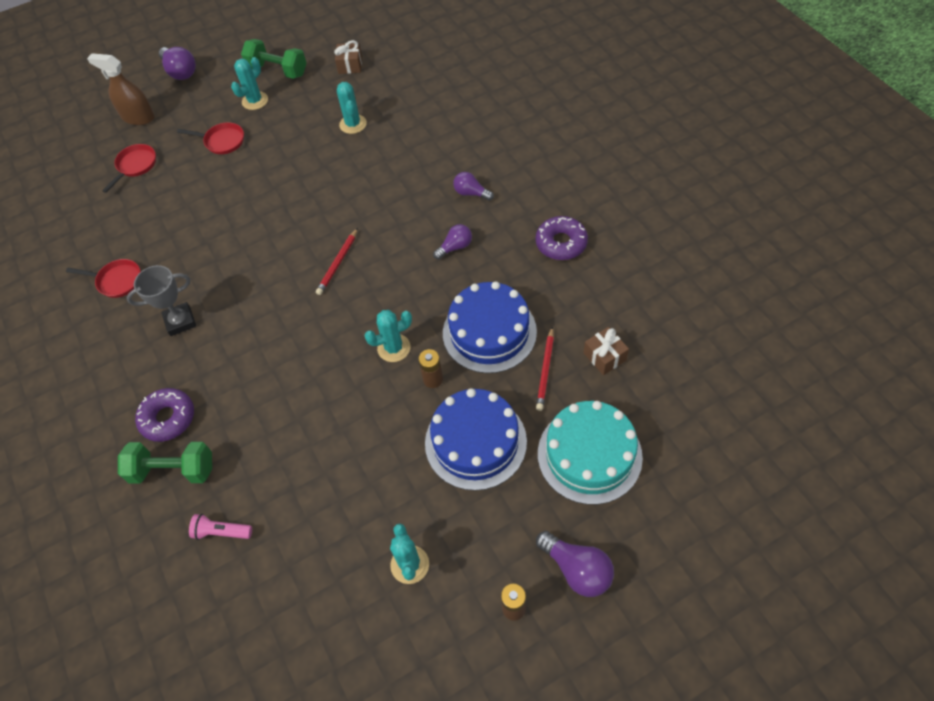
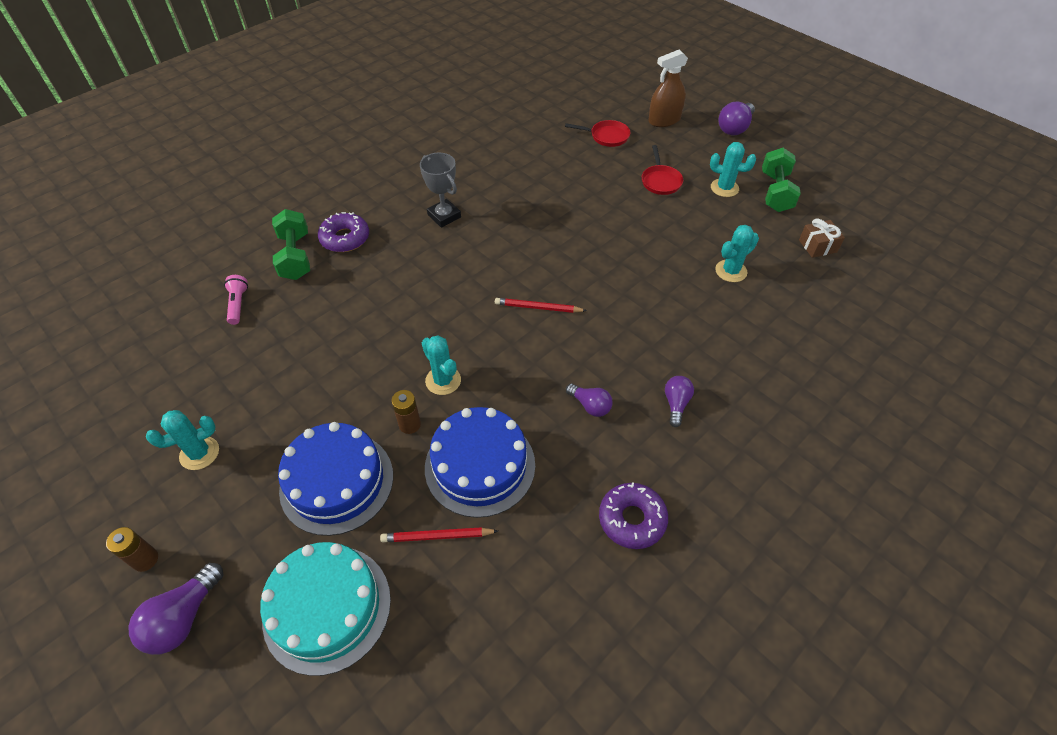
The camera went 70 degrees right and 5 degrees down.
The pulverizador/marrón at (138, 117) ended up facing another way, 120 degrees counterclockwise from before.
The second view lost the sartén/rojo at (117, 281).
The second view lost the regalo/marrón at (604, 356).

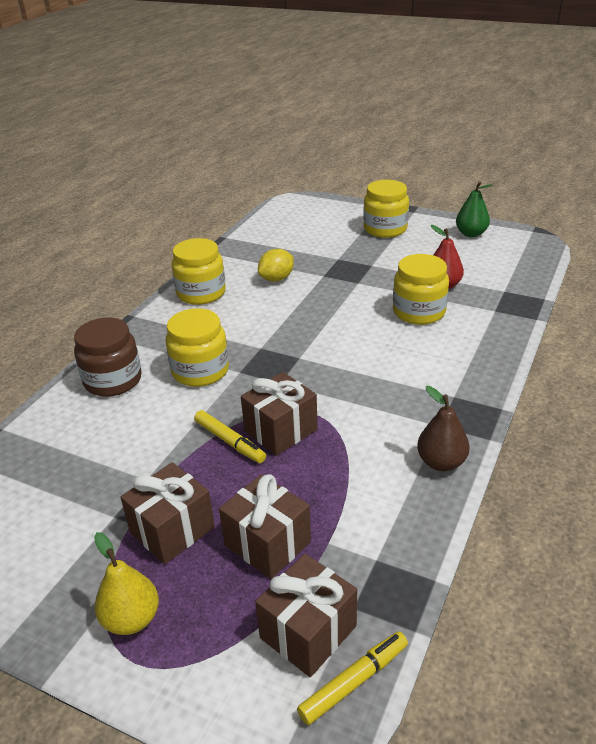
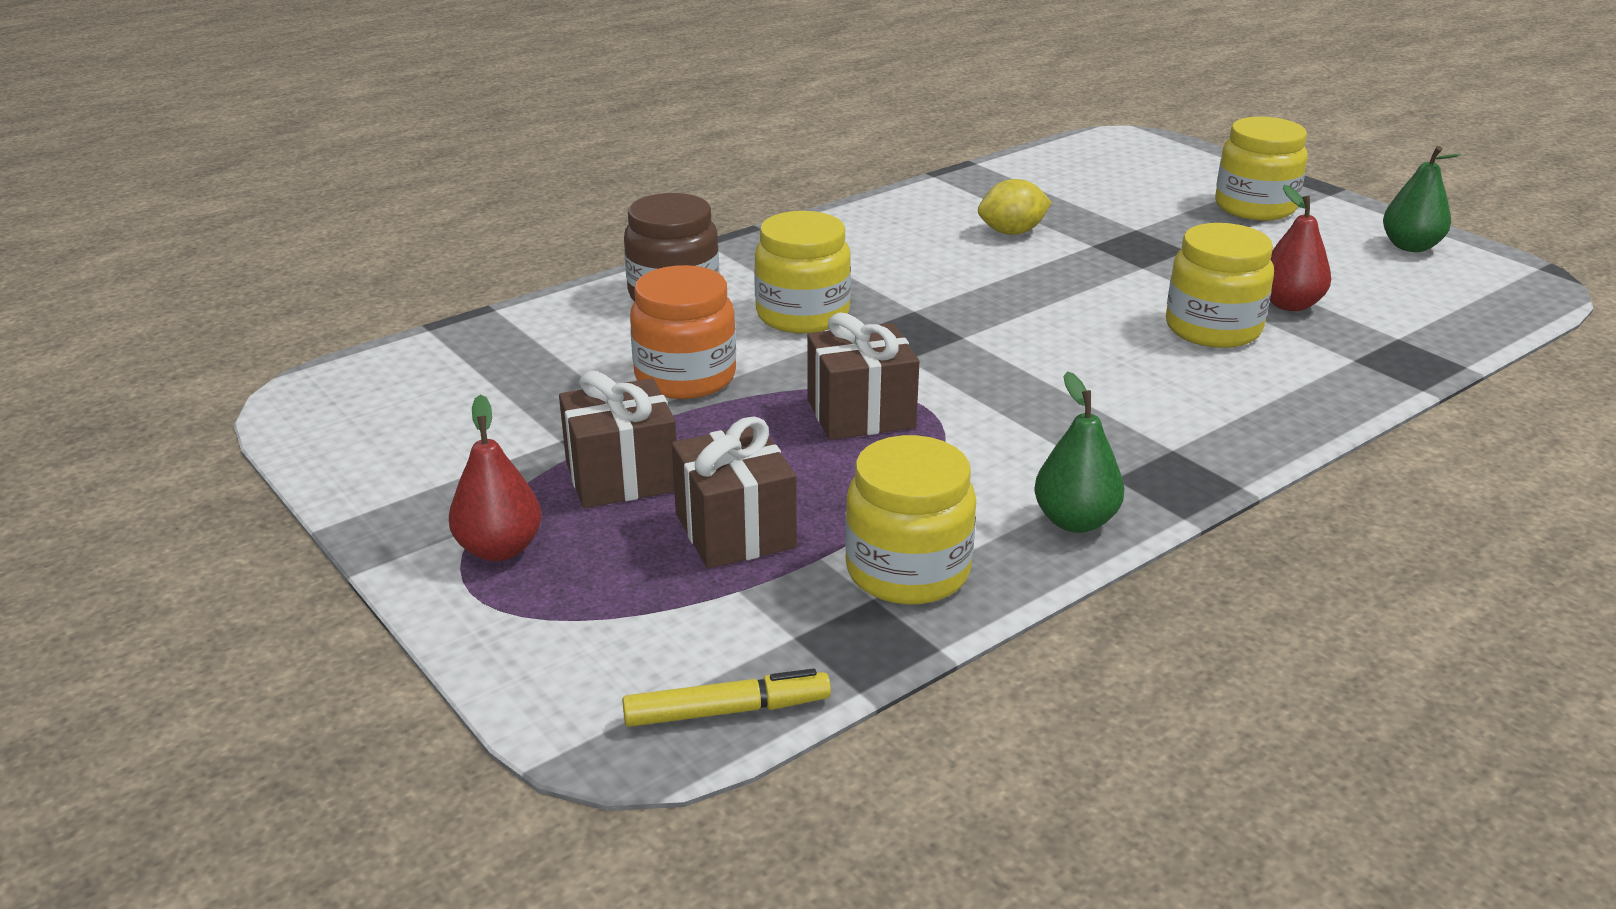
The camera went 25 degrees right and 5 degrees down.
What was the pera/amarillo at (131, 619) turned into the pera/rojo at (500, 549).
The second view gained the tarro/naranja at (685, 377).
The tarro/amarillo ended up elsewhere, having gone from (201, 293) to (907, 571).
What was the pera/marrón at (441, 462) turned into the pera/verde at (1075, 521).
The second view lost the rotulador/amarillo at (230, 442).
The second view lost the regalo/marrón at (308, 632).

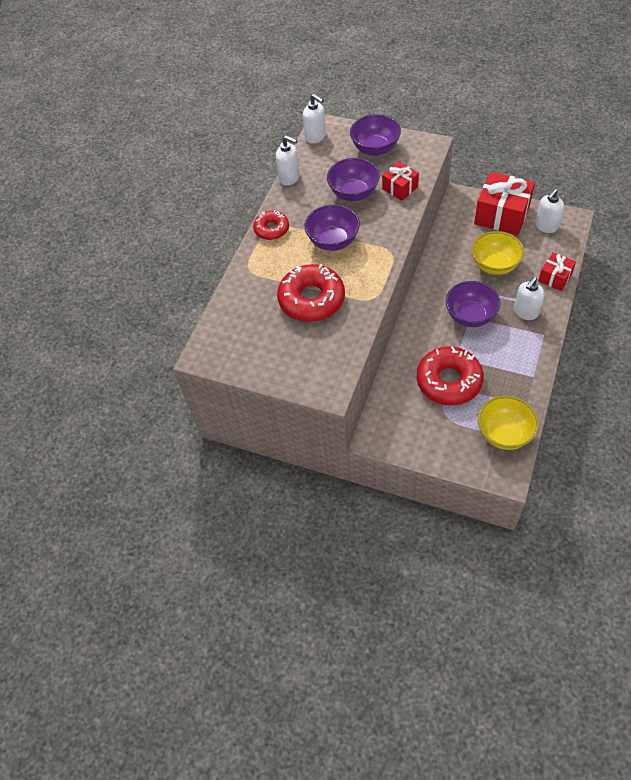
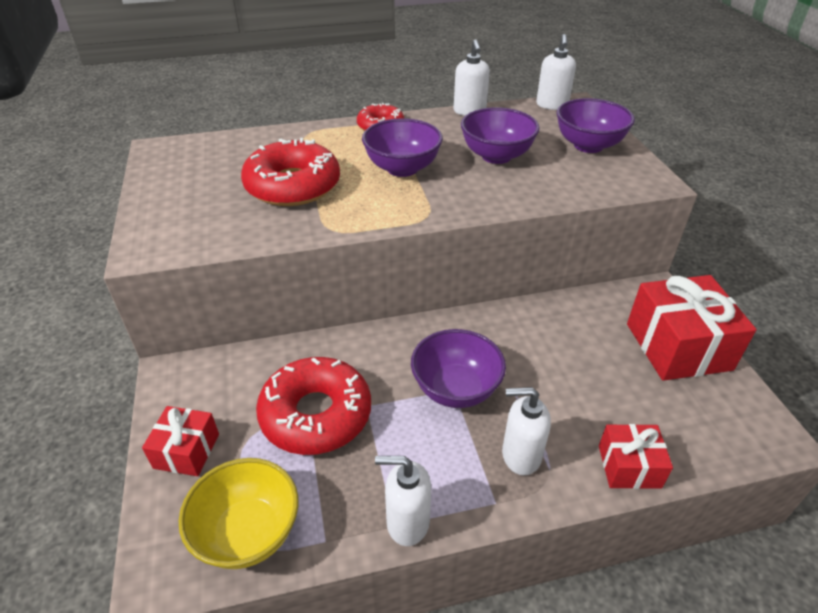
The camera went 50 degrees right and 15 degrees down.
The regalo/rojo ended up elsewhere, having gone from (400, 188) to (186, 451).
The dispensador de jabón/blanco ended up elsewhere, having gone from (546, 226) to (407, 522).
The second view lost the cuenco/amarillo at (494, 265).

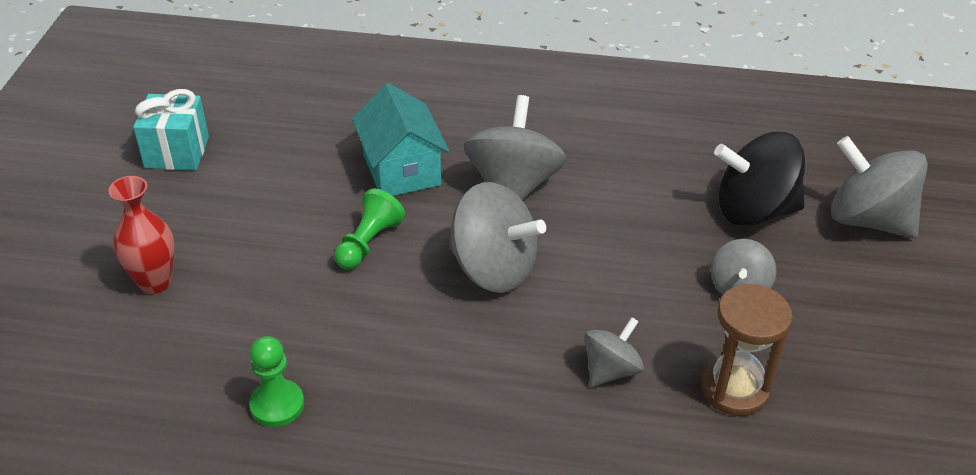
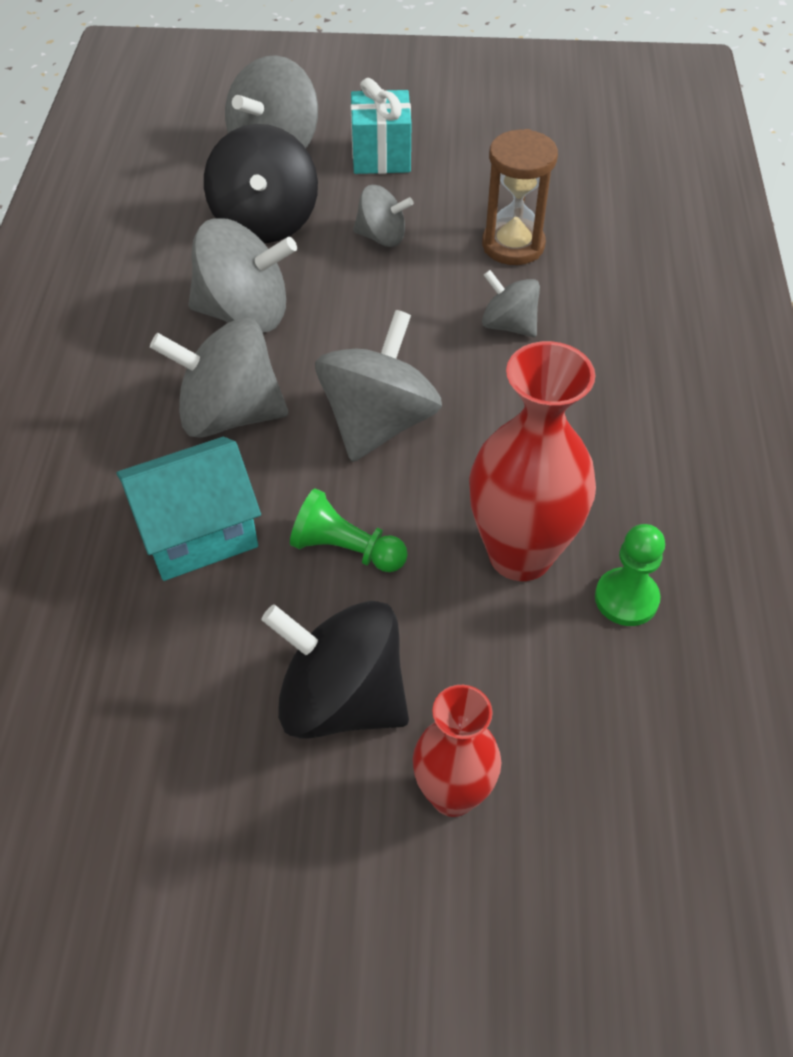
The camera went 95 degrees left and 10 degrees up.
The second view gained the peonza/gris at (245, 313).
The second view gained the peonza/negro at (341, 699).
The regalo/turquesa ended up elsewhere, having gone from (177, 152) to (381, 156).
The second view gained the florero/rojo at (520, 554).

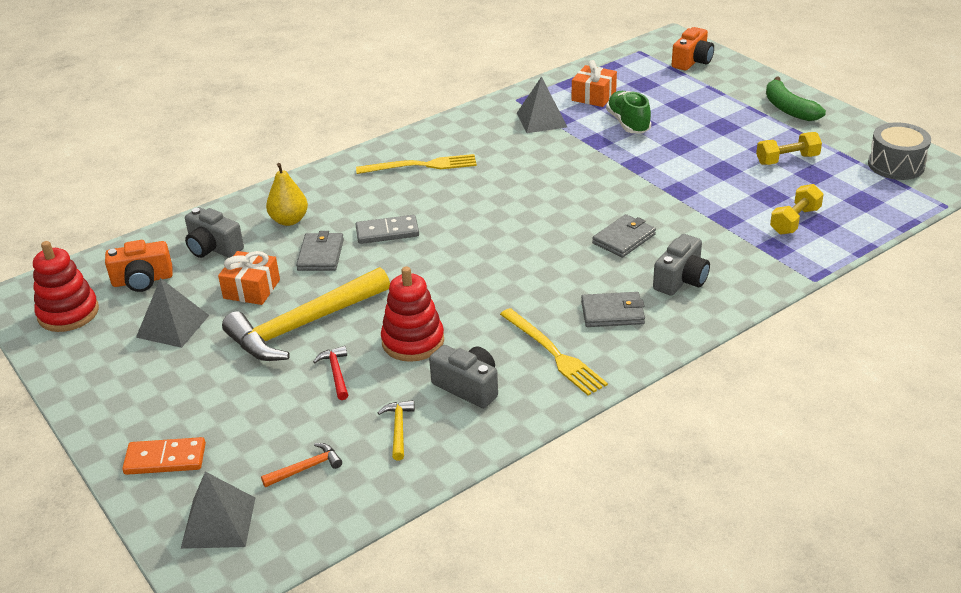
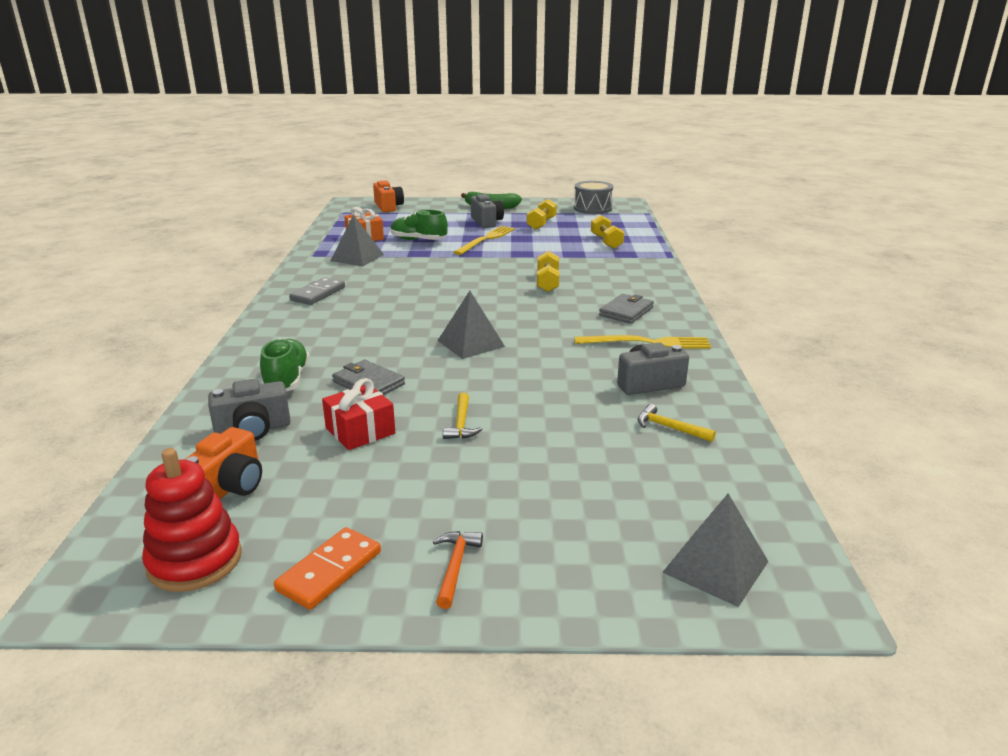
The camera went 55 degrees left and 10 degrees down.
Where the pera/amarillo stood at (289, 220), the zapato/verde came to stand at (287, 380).
The ficha de dominó/naranja ended up elsewhere, having gone from (165, 459) to (329, 571).
The ficha de dominó/gris ended up elsewhere, having gone from (387, 232) to (318, 294).
What was the regalo/naranja at (252, 289) turned into the regalo/rojo at (360, 431).
The martillo/naranja ended up elsewhere, having gone from (306, 468) to (455, 567).
The pirámide/gris ended up elsewhere, having gone from (173, 326) to (471, 343).
The size of the martillo/amarillo at (304, 325) changed by a factor of 0.40.
The tenedor/amarillo ended up elsewhere, having gone from (422, 165) to (486, 239).
The cámara/gris ended up elsewhere, having gone from (681, 280) to (486, 222).
Where the cartera/gris stood at (624, 239), the mancuerna/amarillo came to stand at (547, 282).
The second view lost the martillo/rojo at (336, 373).
The second view lost the juguete apilable/rojo at (413, 341).

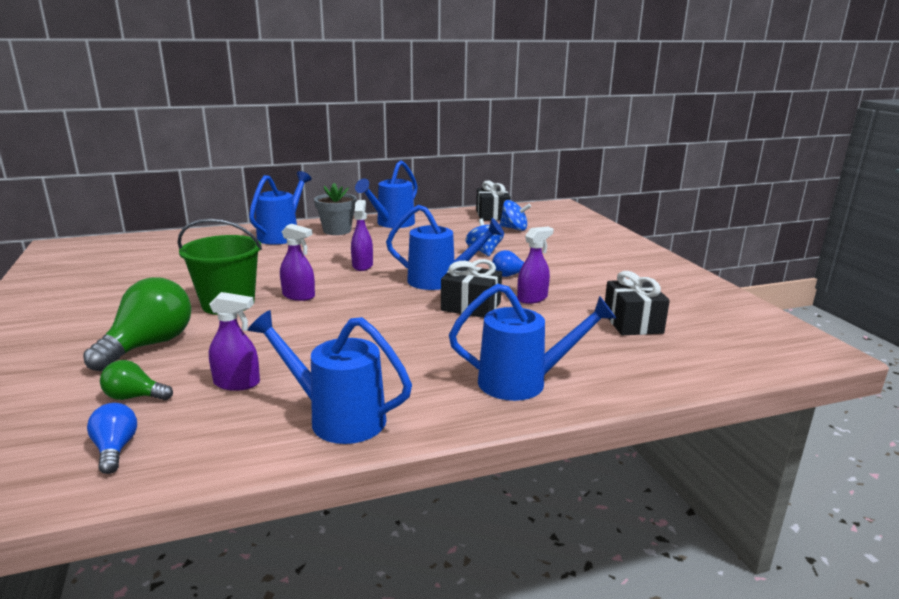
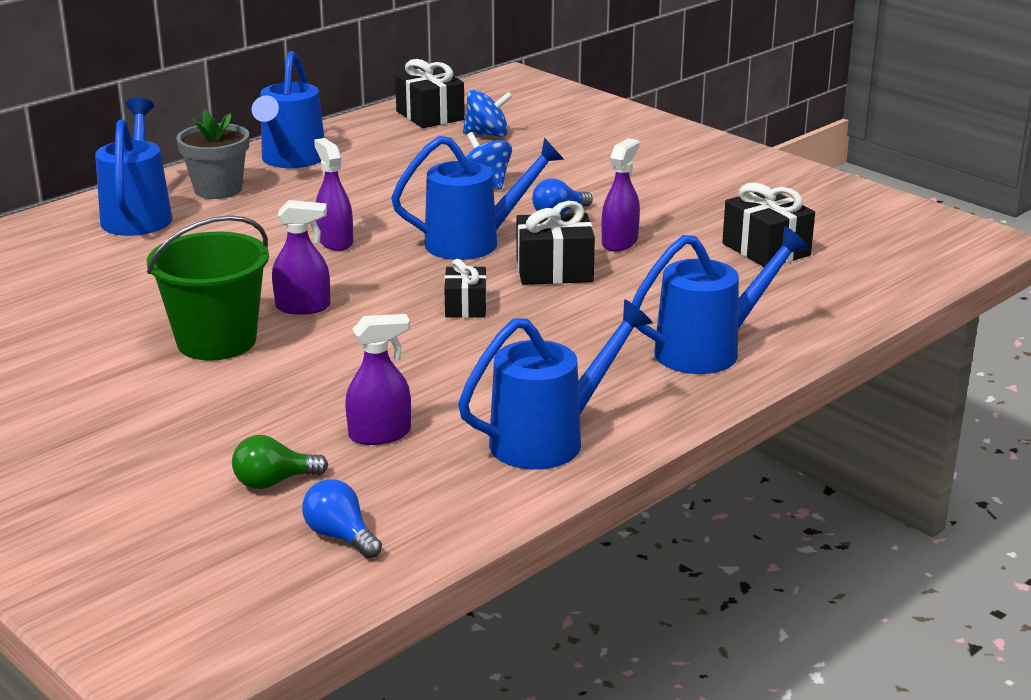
The camera went 25 degrees left and 5 degrees up.
The second view gained the regalo/negro at (466, 306).
The regadera/azul at (337, 418) ended up facing another way, 150 degrees clockwise from before.
The second view lost the bombilla/verde at (149, 345).

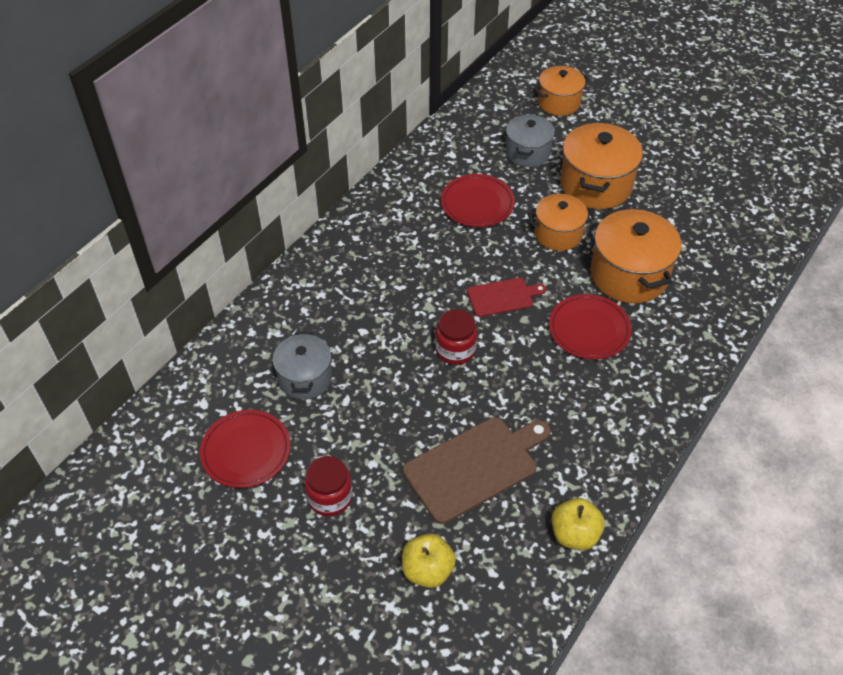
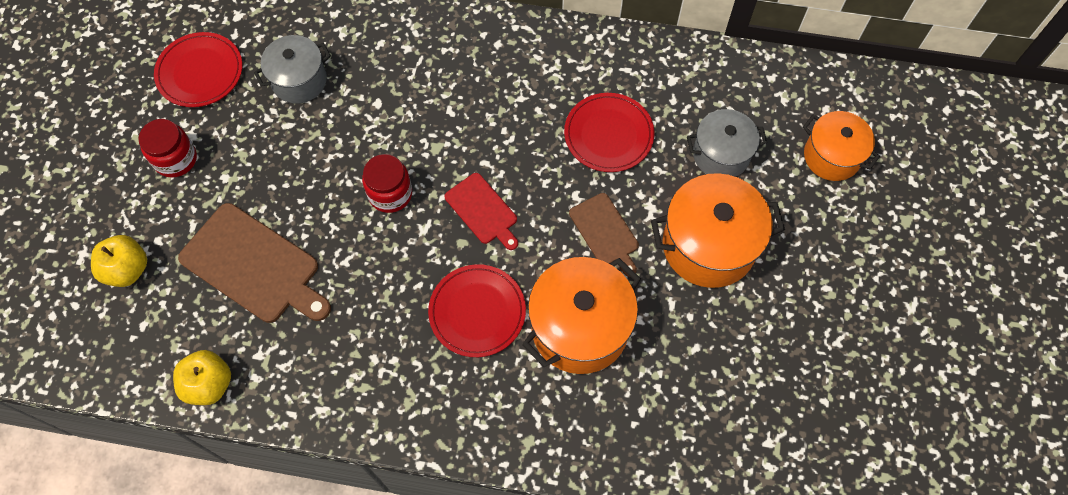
The camera went 65 degrees right and 15 degrees up.
Where the olla/naranja stood at (558, 234), the tabla de cortar/marrón came to stand at (605, 232).

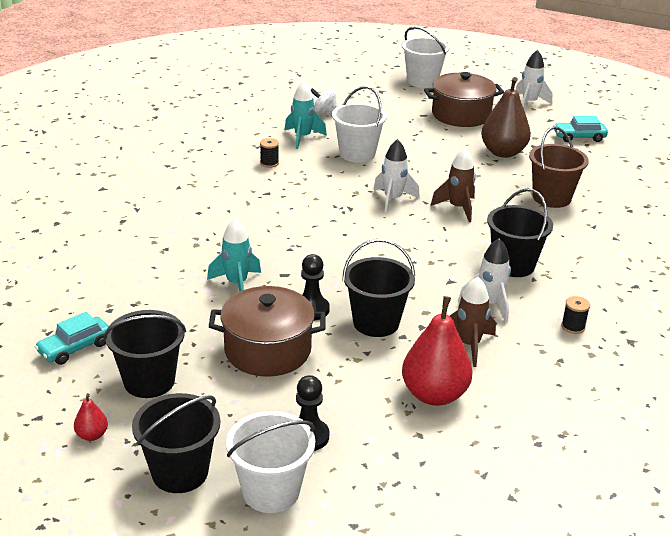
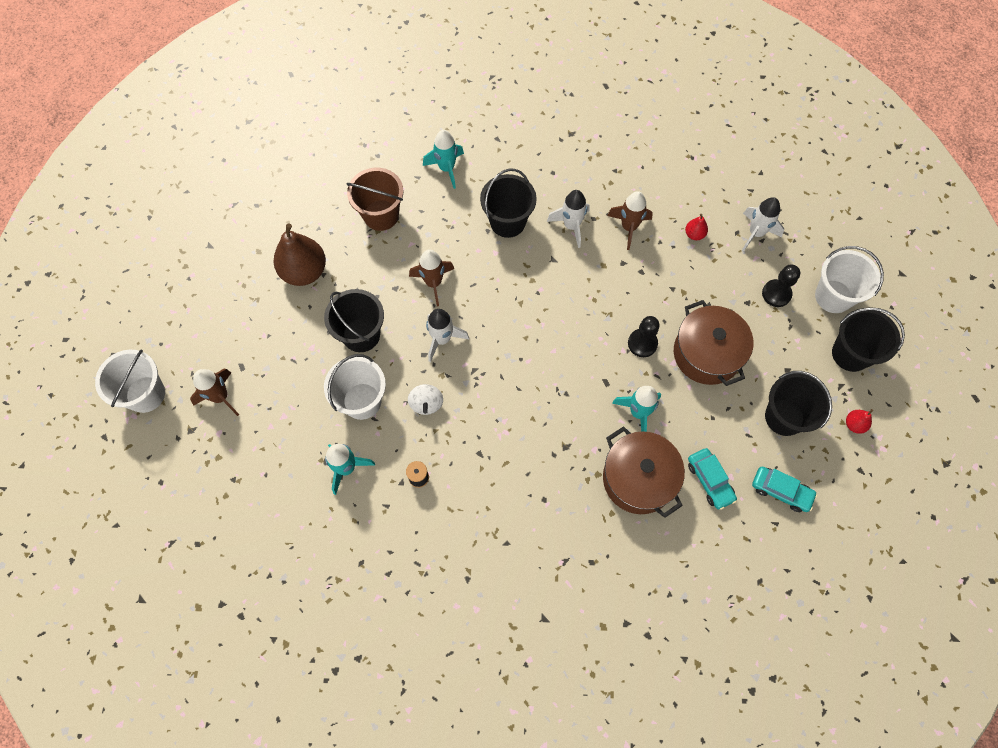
The camera went 110 degrees left and 35 degrees up.
The second view gained the cohete/marrón at (220, 397).
The balde/negro ended up elsewhere, having gone from (376, 323) to (361, 335).
The peonza/blanco ended up elsewhere, having gone from (324, 112) to (426, 404).
The second view gained the cohete/turquesa at (446, 168).
The olla/marrón ended up elsewhere, having gone from (461, 115) to (638, 479).
The size of the pera/rojo at (434, 395) changed by a factor of 0.45.
The coche/turquesa ended up elsewhere, having gone from (579, 137) to (710, 481).
The cohete/blanco ended up elsewhere, having gone from (529, 103) to (756, 233).
The second view lost the carrete/negro at (573, 327).

